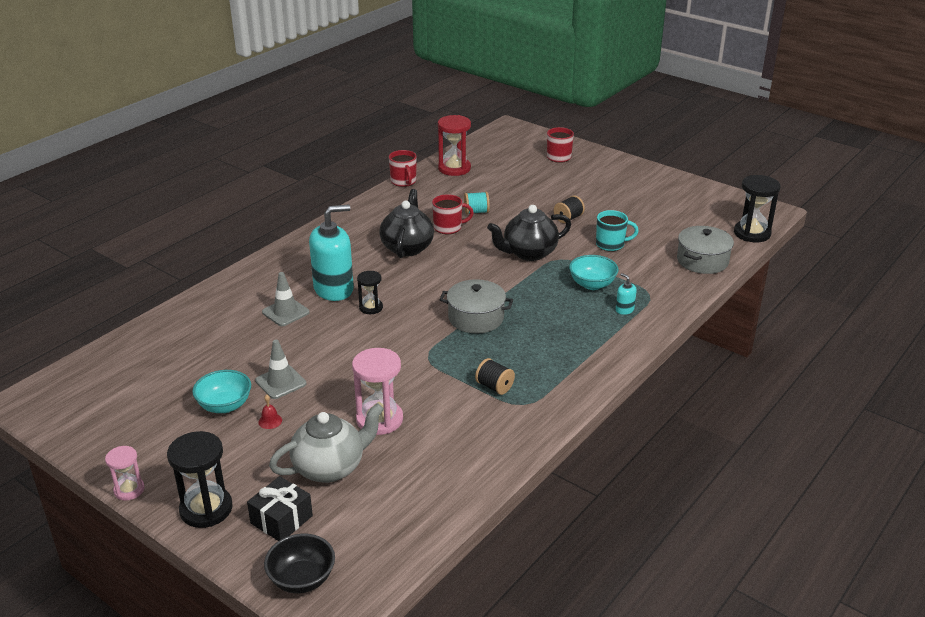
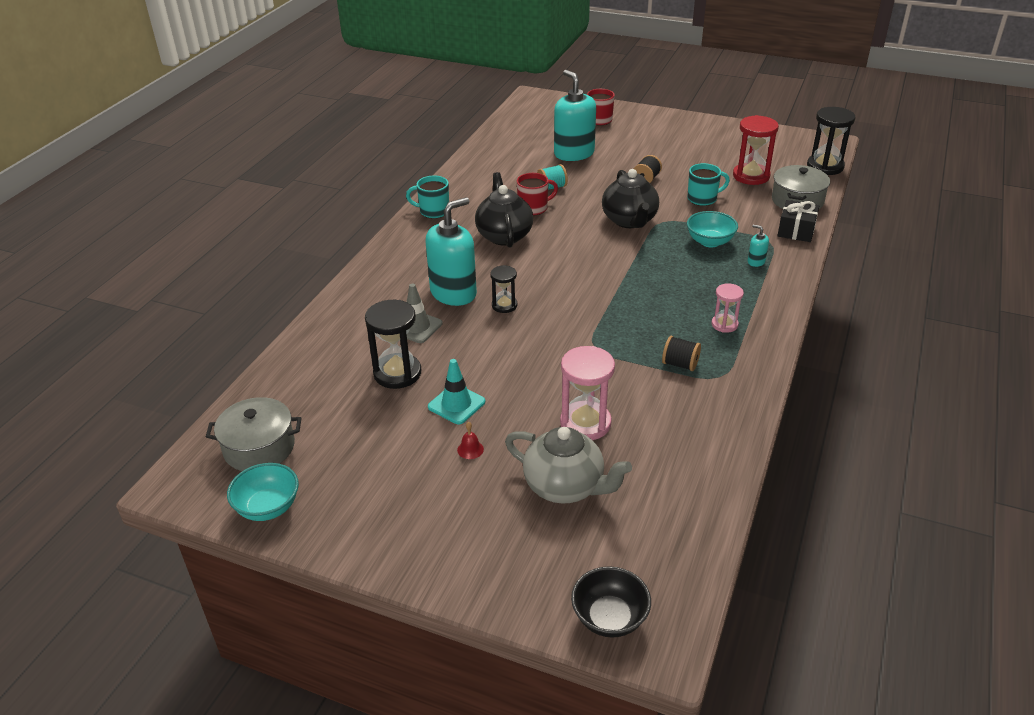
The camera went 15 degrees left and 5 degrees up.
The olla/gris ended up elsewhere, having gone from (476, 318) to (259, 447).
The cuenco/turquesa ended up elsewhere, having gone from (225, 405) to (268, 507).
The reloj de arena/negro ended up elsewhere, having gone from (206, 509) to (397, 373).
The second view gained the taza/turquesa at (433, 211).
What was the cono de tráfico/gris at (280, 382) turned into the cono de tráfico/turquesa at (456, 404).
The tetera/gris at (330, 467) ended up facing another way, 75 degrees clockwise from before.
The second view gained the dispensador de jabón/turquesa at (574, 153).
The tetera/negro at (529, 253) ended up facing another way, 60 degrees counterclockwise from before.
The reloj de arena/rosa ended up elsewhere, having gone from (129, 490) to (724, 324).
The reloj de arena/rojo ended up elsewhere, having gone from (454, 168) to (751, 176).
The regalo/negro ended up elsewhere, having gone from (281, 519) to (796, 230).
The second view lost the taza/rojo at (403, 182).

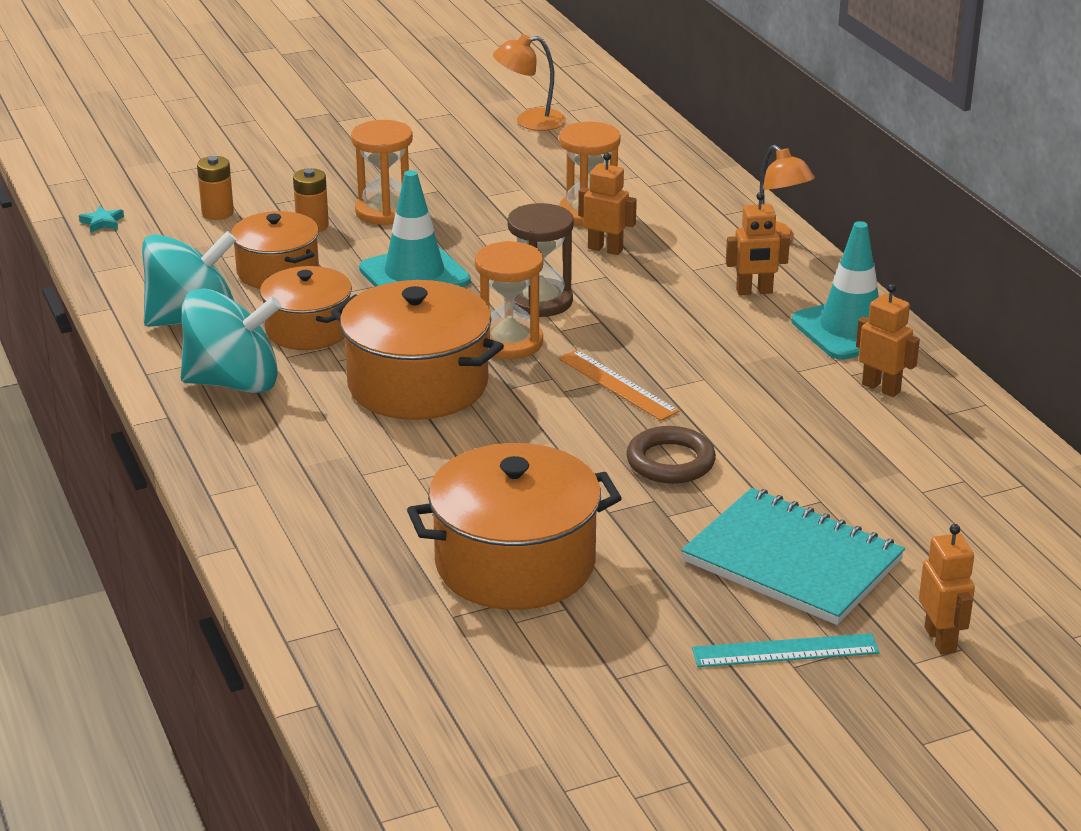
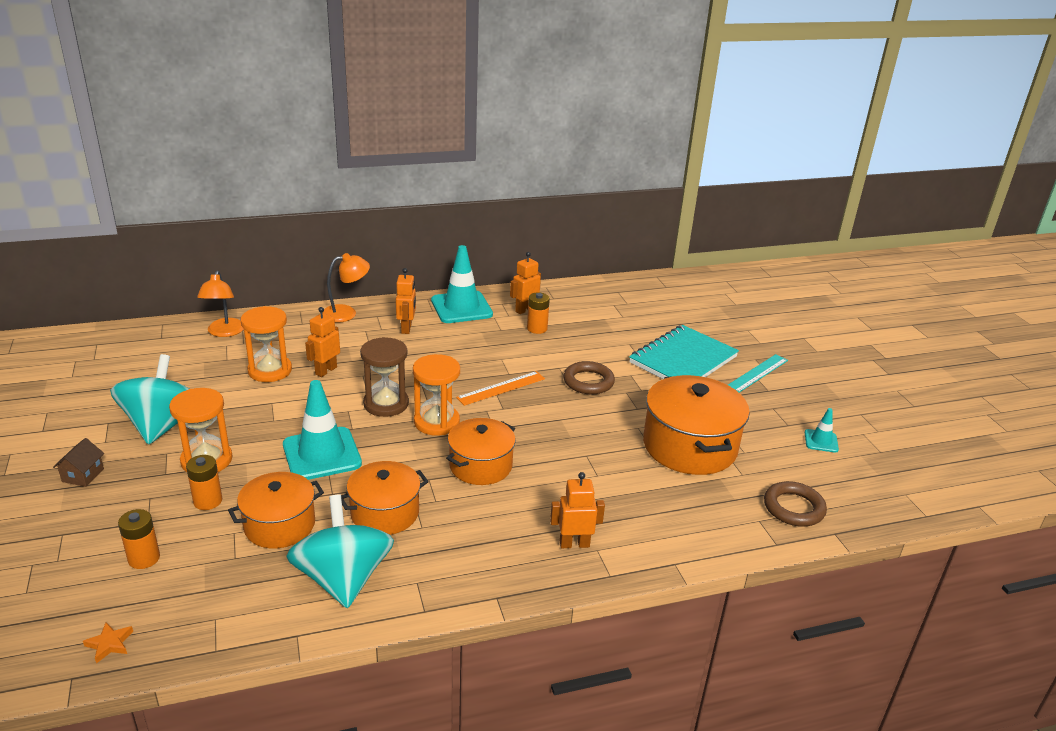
The camera went 85 degrees left and 0 degrees up.
The second view gained the casa/marrón at (83, 475).
What was the estrella/turquesa at (102, 222) turned into the estrella/naranja at (109, 644).
The peonza/turquesa ended up elsewhere, having gone from (233, 383) to (162, 425).
The lámpara/naranja ended up elsewhere, having gone from (530, 121) to (224, 332).
The size of the olla/naranja at (417, 384) changed by a factor of 0.64.
The second view gained the pila/naranja at (537, 328).
The robot/naranja ended up elsewhere, having gone from (940, 640) to (574, 544).
The regla/turquesa at (785, 651) ended up facing another way, 45 degrees clockwise from before.
The second view gained the anillo/marrón at (793, 508).
The second view gained the cono de tráfico/turquesa at (821, 441).

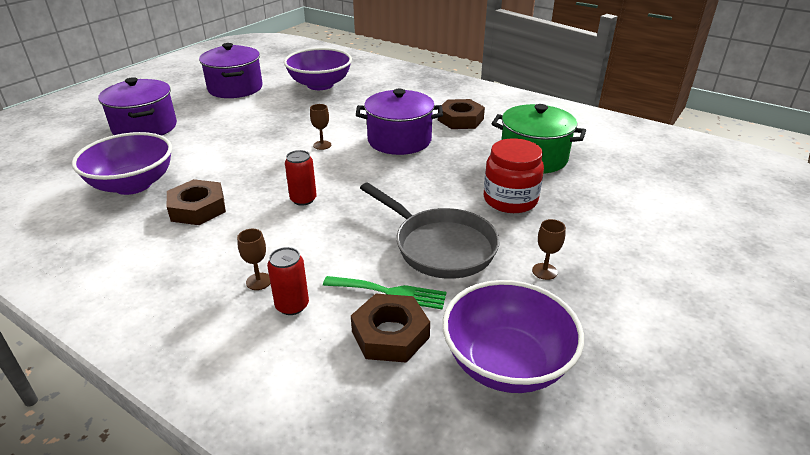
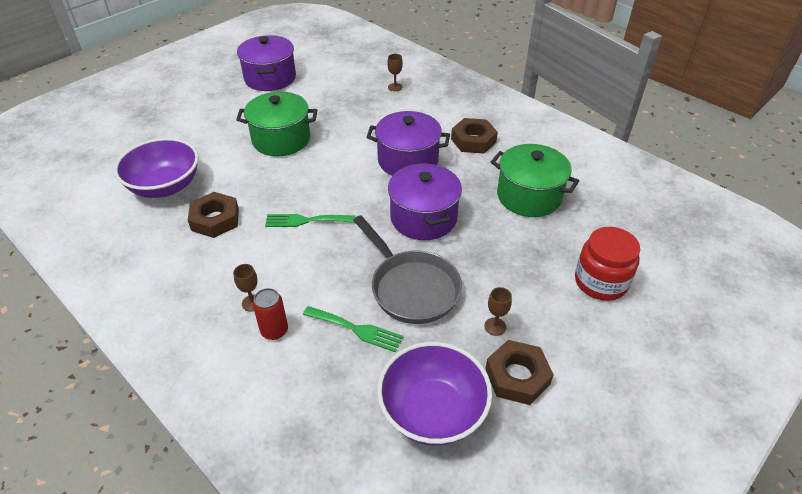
The camera went 10 degrees right and 10 degrees up.
The second view gained the olla/verde at (281, 139).
Where the lata/rojo stood at (303, 199), the tenedor/verde came to stand at (305, 220).
The copa/marrón ended up elsewhere, having gone from (322, 145) to (395, 87).
The olla/morado ended up elsewhere, having gone from (145, 128) to (423, 218).
The tuerca/marrón ended up elsewhere, having gone from (390, 334) to (517, 376).
The tarro/rojo ended up elsewhere, having gone from (510, 200) to (600, 282).
The second view lost the cuenco/morado at (320, 85).

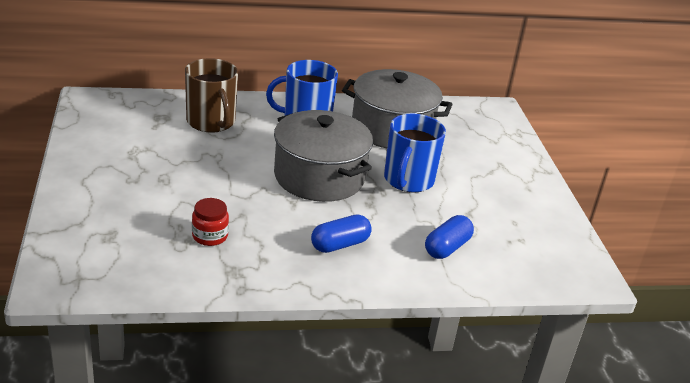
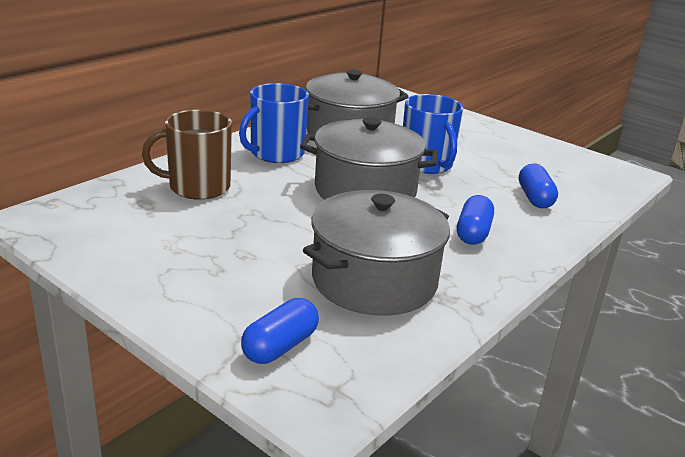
The camera went 40 degrees left and 5 degrees down.
The taza/marrón at (211, 122) ended up facing another way, 150 degrees clockwise from before.
The second view gained the cápsula/azul at (280, 346).
Where the tarro/rojo stood at (210, 236), the olla/gris came to stand at (374, 280).

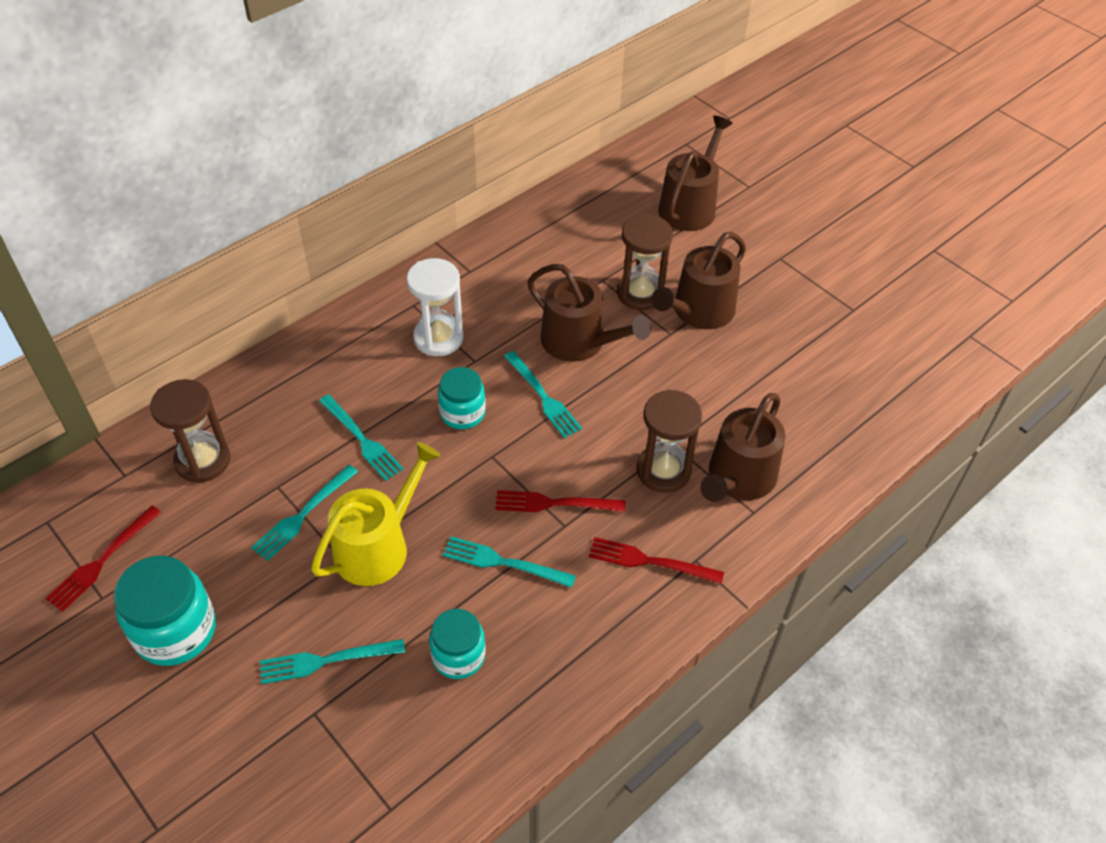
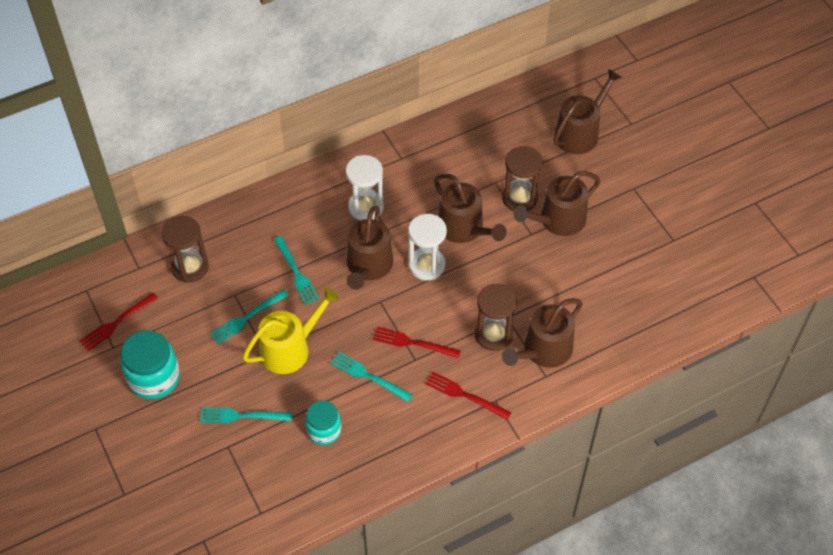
The camera went 15 degrees right and 5 degrees up.
Where the tarro/turquesa stood at (462, 413), the regadera/marrón came to stand at (368, 266).
Where the tenedor/turquesa stood at (543, 397), the reloj de arena/blanco came to stand at (427, 265).

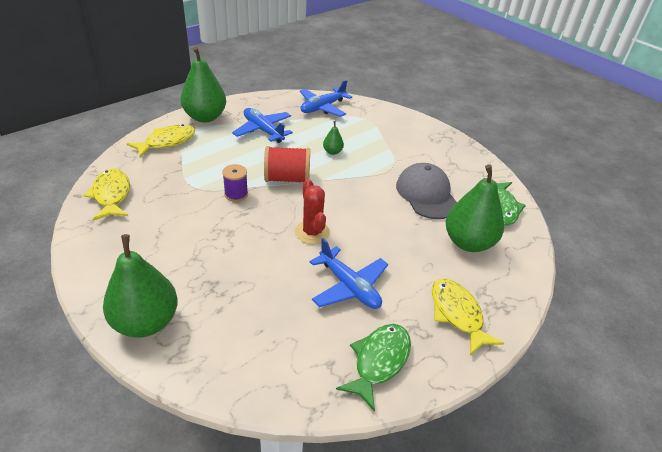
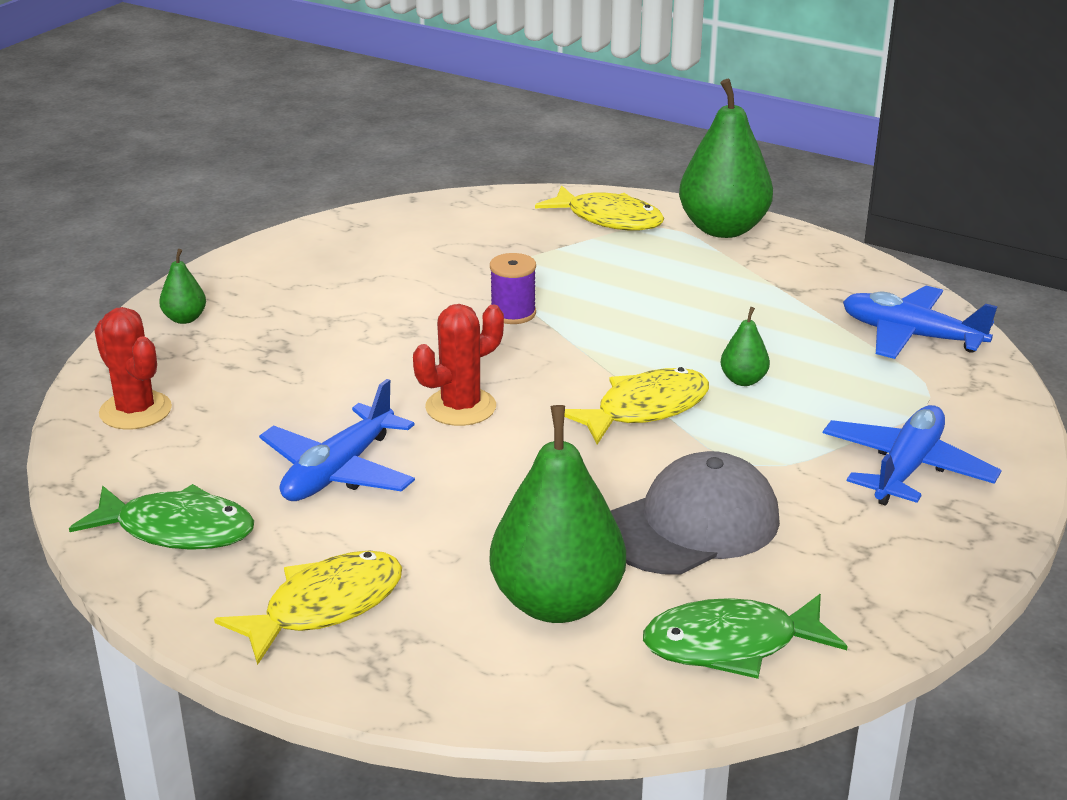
The camera went 75 degrees right and 10 degrees down.
The second view gained the cactus/rojo at (135, 411).
The size of the pera/verde at (146, 322) changed by a factor of 0.44.
The pez/amarillo ended up elsewhere, having gone from (111, 195) to (645, 409).
The avión/azul ended up elsewhere, having gone from (263, 130) to (906, 468).
The second view lost the carrete/rojo at (287, 178).

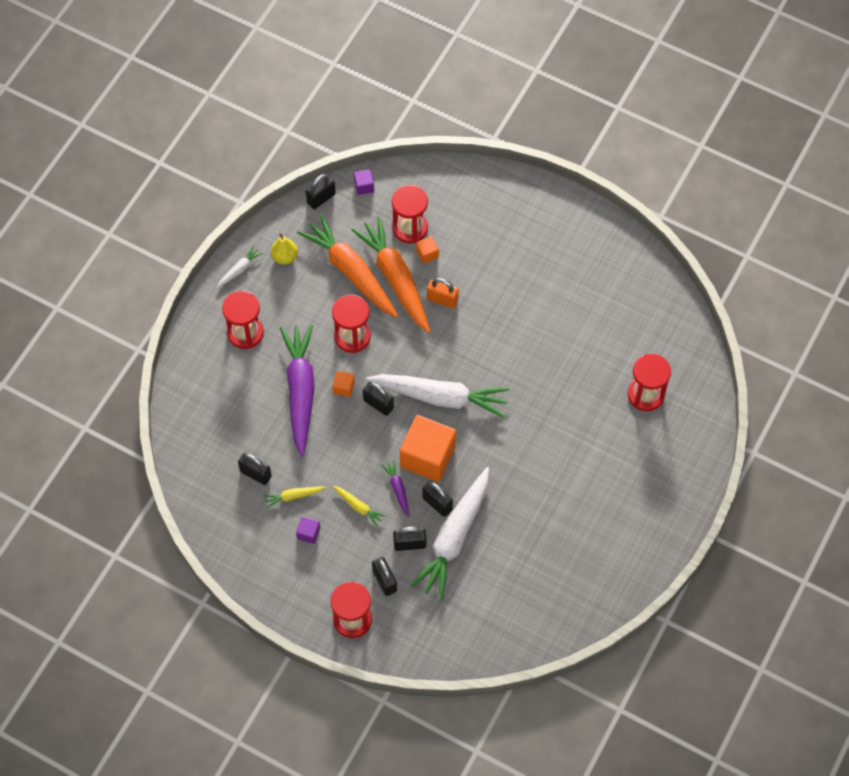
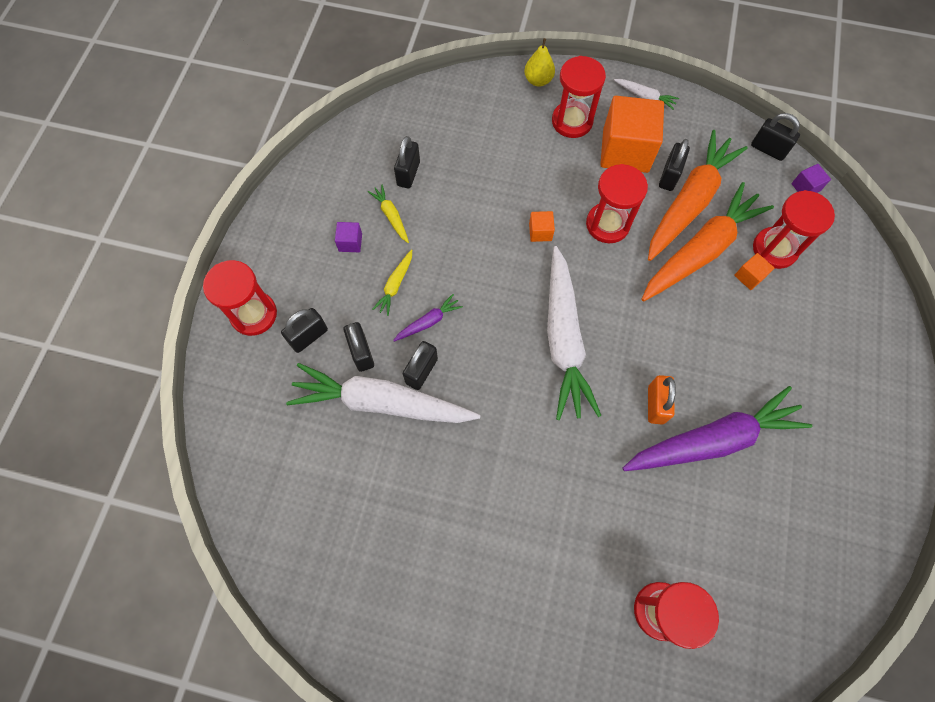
The camera went 75 degrees right and 5 degrees up.
The pera/amarillo ended up elsewhere, having gone from (285, 257) to (538, 80).
The cubo/naranja ended up elsewhere, having gone from (427, 457) to (625, 151).
The zanahoria/morado ended up elsewhere, having gone from (300, 391) to (713, 440).
The candado/naranja ended up elsewhere, having gone from (442, 300) to (655, 404).
The candado/negro ended up elsewhere, having gone from (378, 404) to (669, 176).

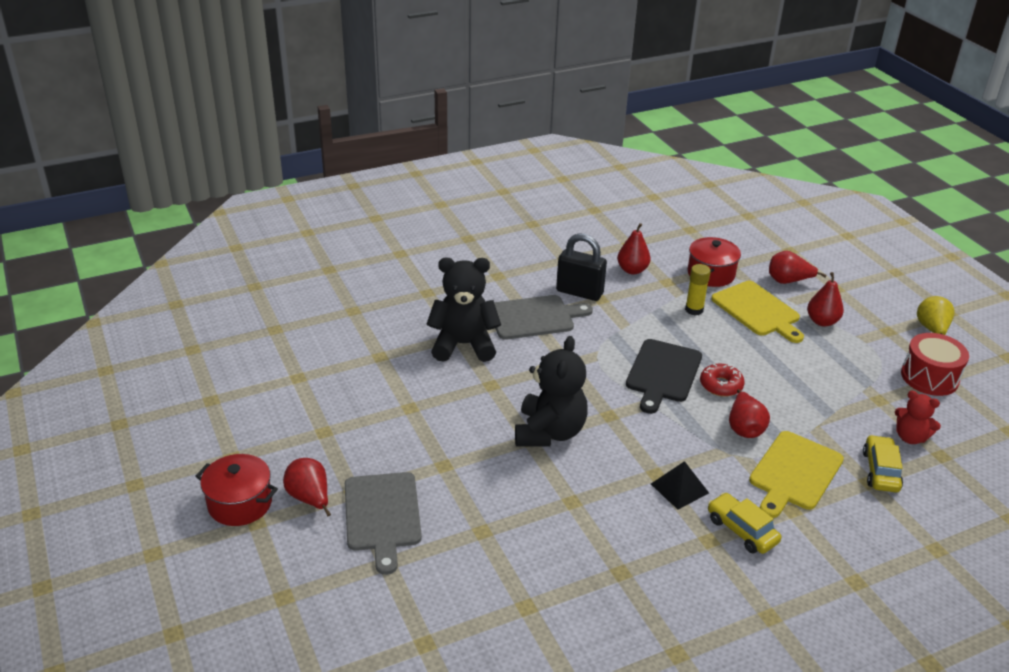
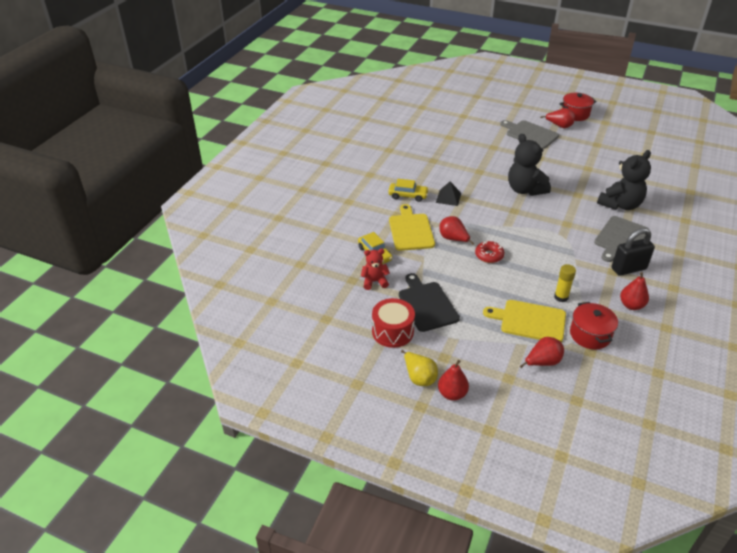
The camera went 140 degrees right and 5 degrees up.
The tabla de cortar/negro ended up elsewhere, having gone from (663, 373) to (427, 304).
The pera/rojo ended up elsewhere, having gone from (822, 321) to (452, 394).

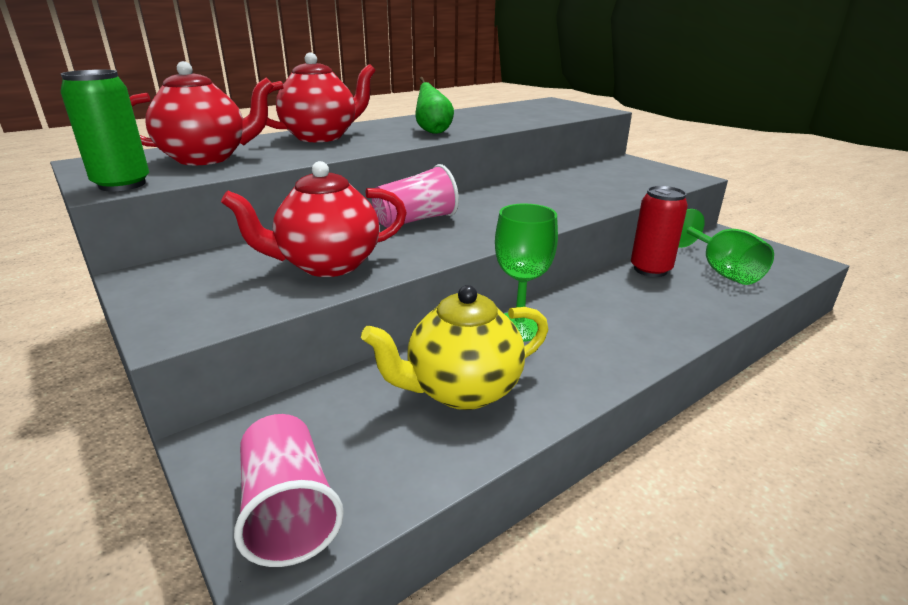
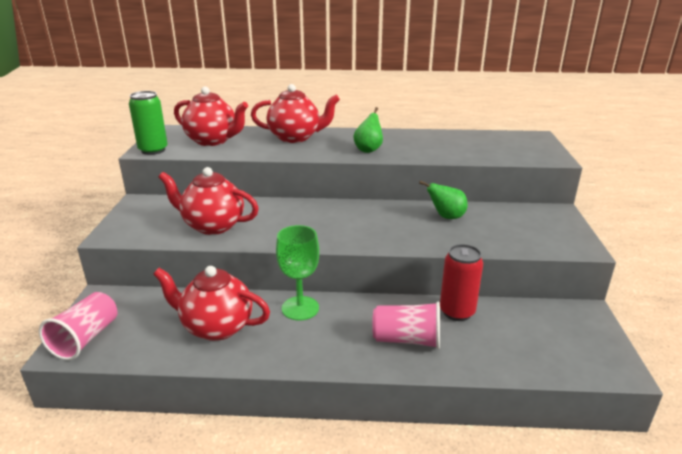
The camera went 40 degrees right and 0 degrees up.
What was the tetera/amarillo at (462, 390) turned into the tetera/rojo at (216, 327).
The vaso/rosa ended up elsewhere, having gone from (415, 220) to (407, 340).
The second view gained the pera/verde at (446, 217).
The second view lost the copa/verde at (720, 270).

